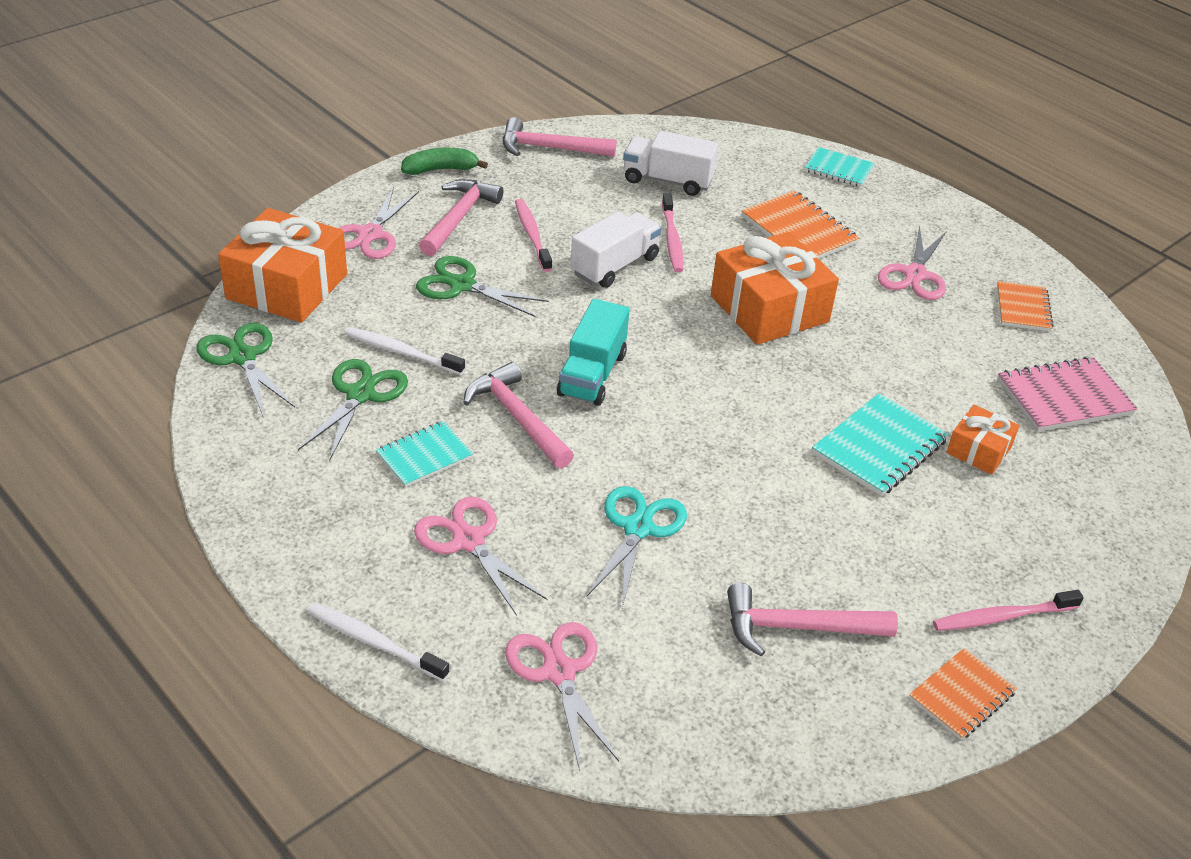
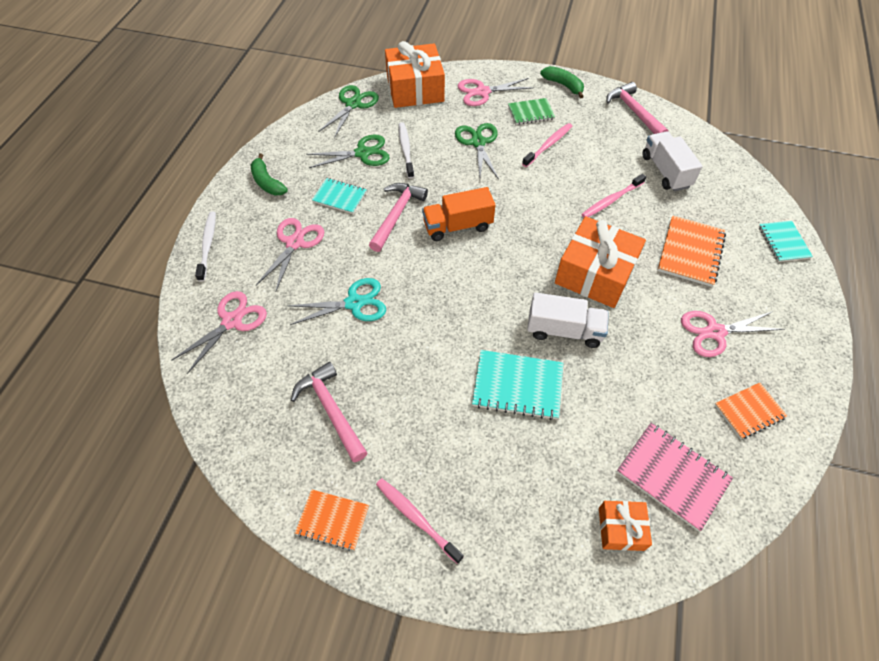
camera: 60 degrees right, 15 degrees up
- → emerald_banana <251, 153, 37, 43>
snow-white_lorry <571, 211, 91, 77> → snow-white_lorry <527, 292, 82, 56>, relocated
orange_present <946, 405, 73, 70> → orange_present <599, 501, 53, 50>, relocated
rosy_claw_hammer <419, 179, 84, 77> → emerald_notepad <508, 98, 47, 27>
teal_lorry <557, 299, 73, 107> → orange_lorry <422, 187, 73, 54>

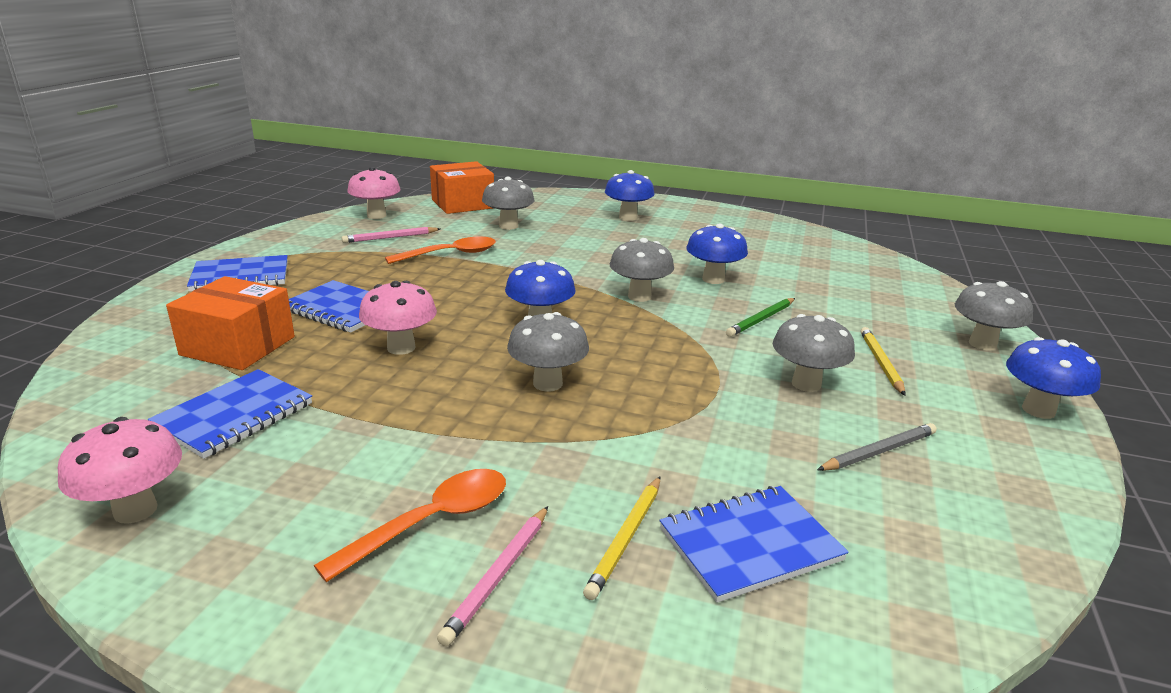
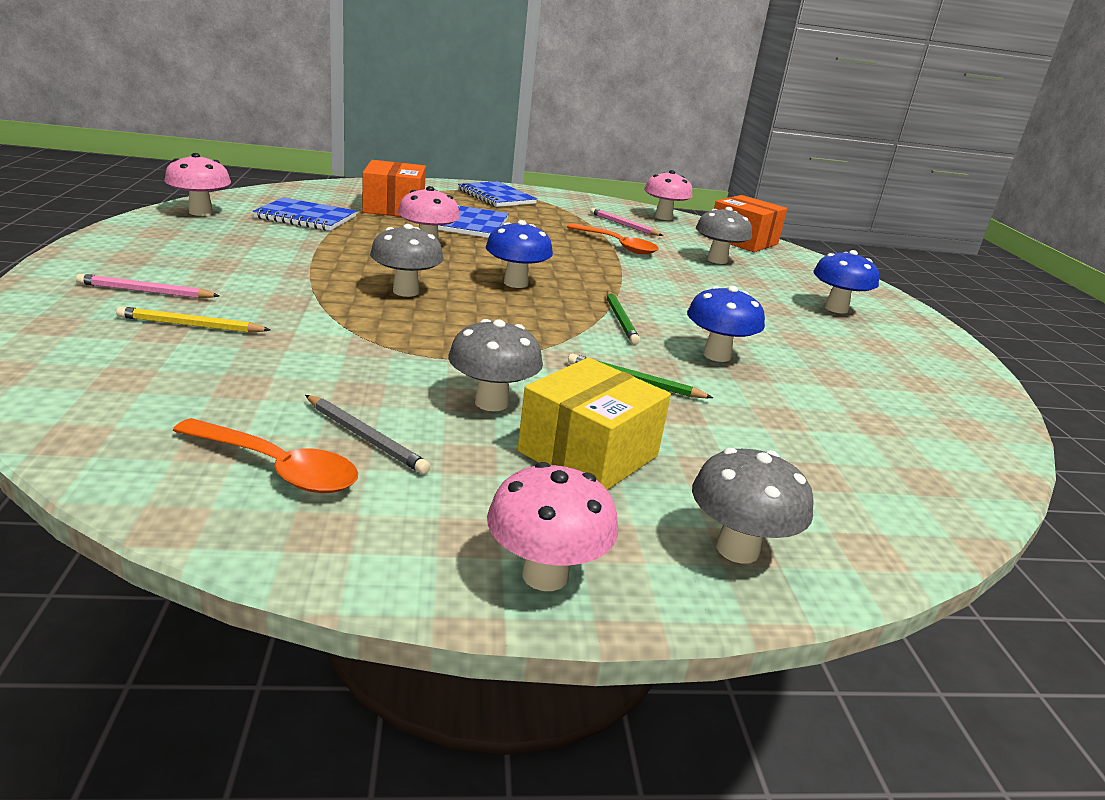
camera: 65 degrees right, 0 degrees up
royal_blue_notepad <660, 486, 189, 117> → -
orange_tablespoon <314, 469, 192, 113> → orange_tablespoon <172, 418, 186, 75>, relocated
gray_fungus <610, 238, 64, 64> → emerald_lead_pencil <607, 291, 33, 54>
bright_yellow_lead_pencil <861, 327, 44, 68> → bright_yellow_package <517, 357, 154, 133>
royal_blue_fungus <1006, 337, 95, 82> → rosy_fungus <487, 462, 131, 129>

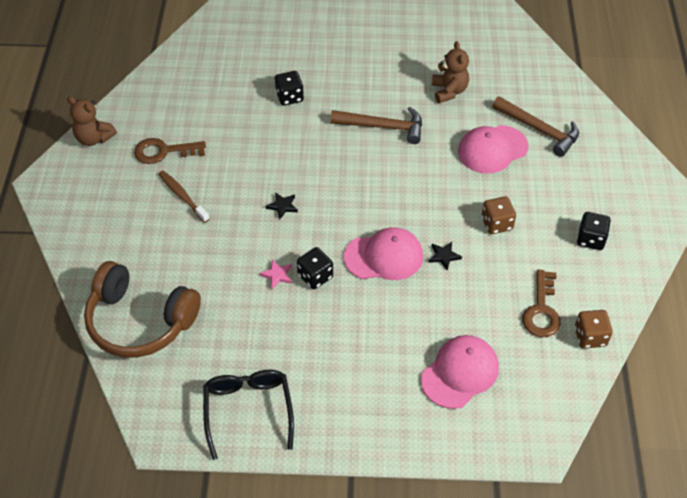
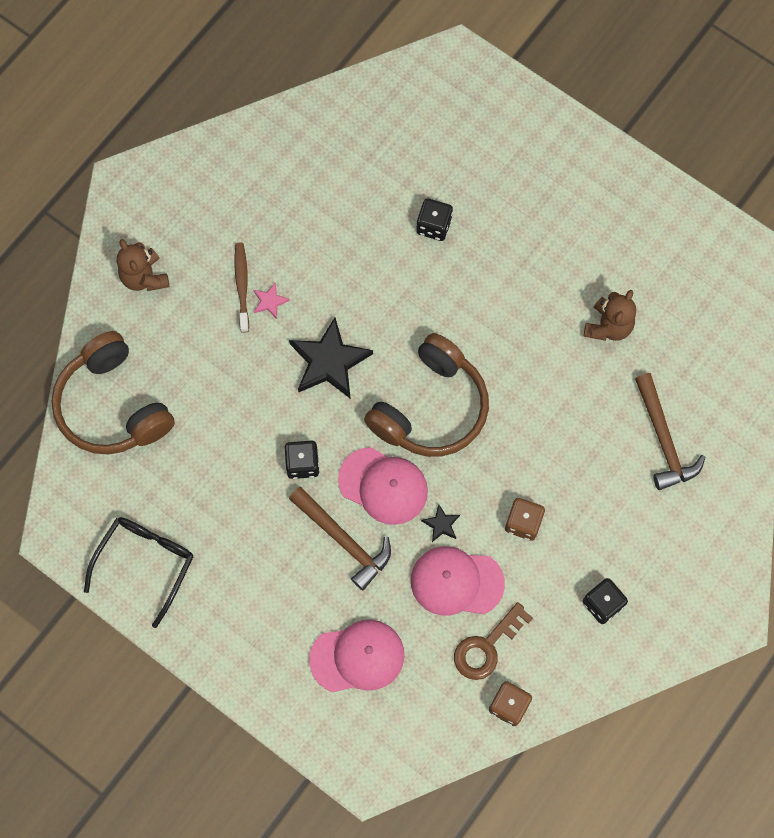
camera: 35 degrees right, 20 degrees up
brown_key <134, 138, 72, 26> → -
- → brown_headphones <364, 333, 125, 124>
brown_stuffed_bear <67, 97, 50, 49> → brown_stuffed_bear <117, 239, 52, 52>, relocated
rosy_star_shape <259, 260, 33, 29> → rosy_star_shape <254, 283, 36, 36>, relocated
brown_claw_hammer <330, 107, 92, 37> → brown_claw_hammer <289, 487, 102, 103>, relocated
rosy_peaked_cap <458, 125, 71, 49> → rosy_peaked_cap <411, 546, 94, 70>, relocated
jet-black_star_shape <266, 192, 32, 27> → jet-black_star_shape <289, 318, 84, 80>, x2.22

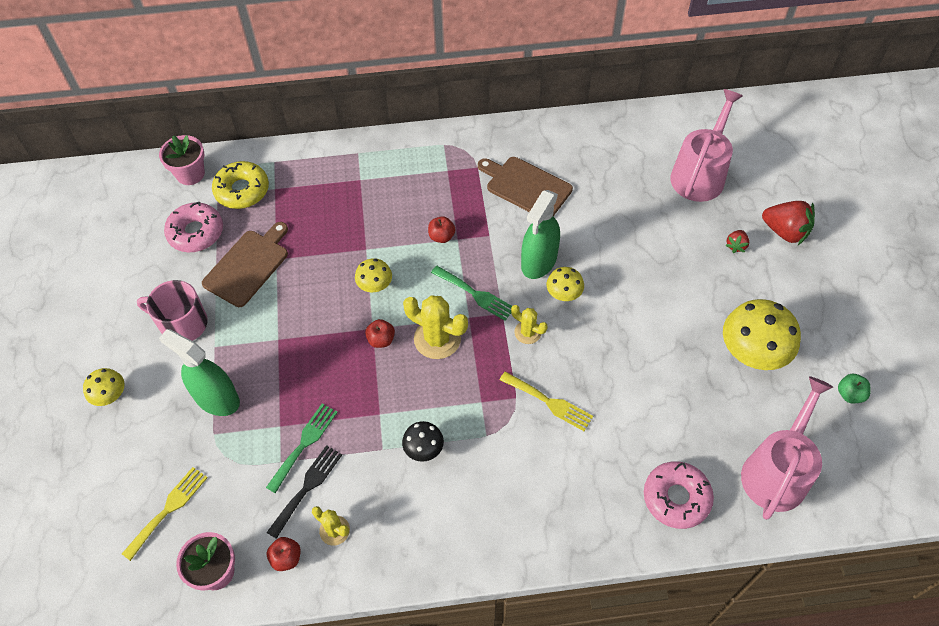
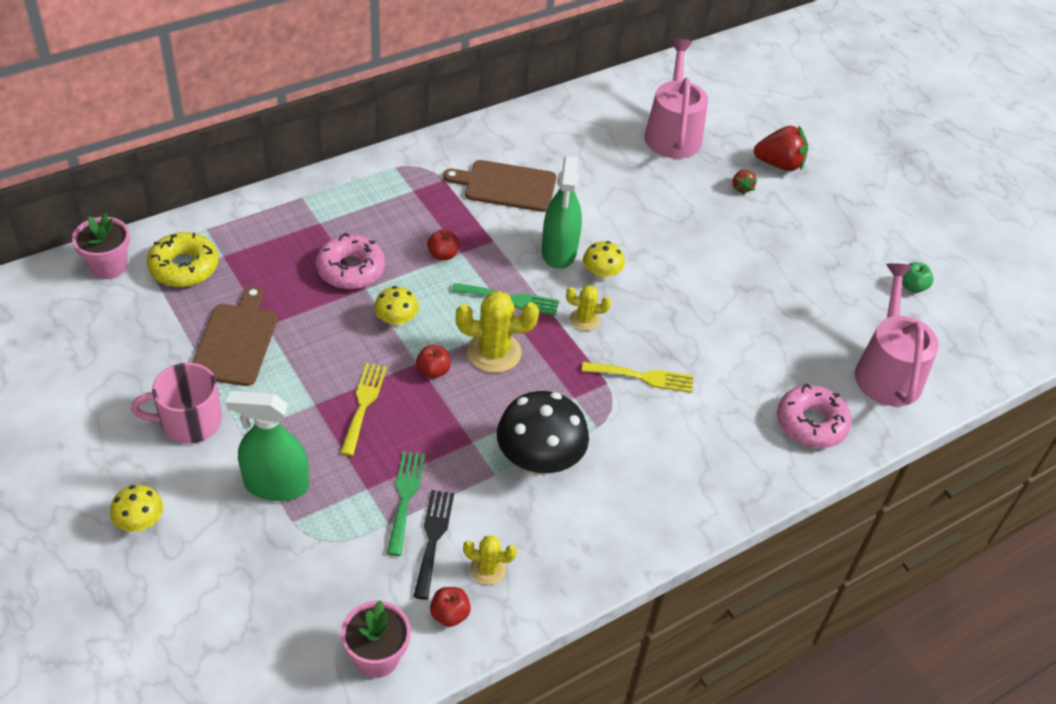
camera: 30 degrees left, 10 degrees down
bright_yellow_fungus <723, 299, 78, 71> → -
bright_yellow_fork <122, 467, 86, 94> → bright_yellow_fork <340, 363, 47, 93>, relocated
rosy_doughnut <164, 202, 59, 50> → rosy_doughnut <316, 233, 69, 56>, relocated
jet-black_fungus <402, 421, 42, 41> → jet-black_fungus <497, 391, 92, 84>, x1.90

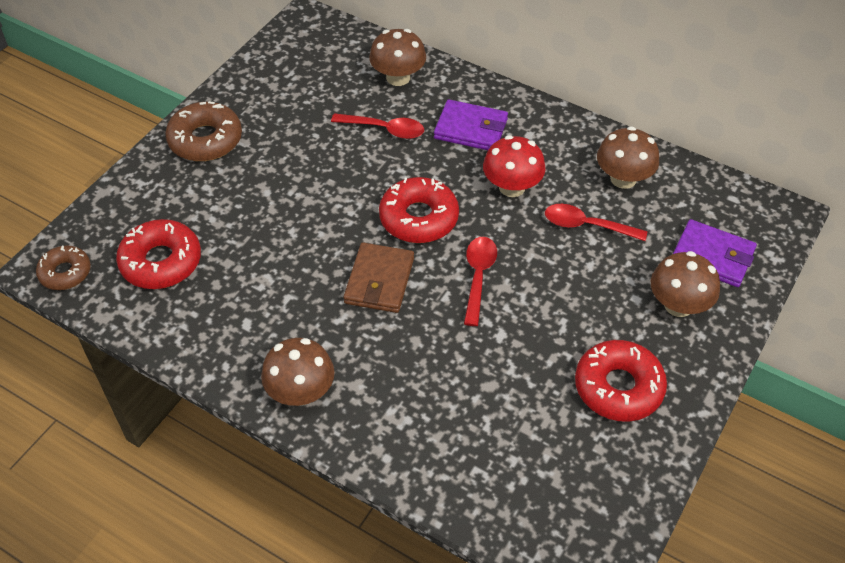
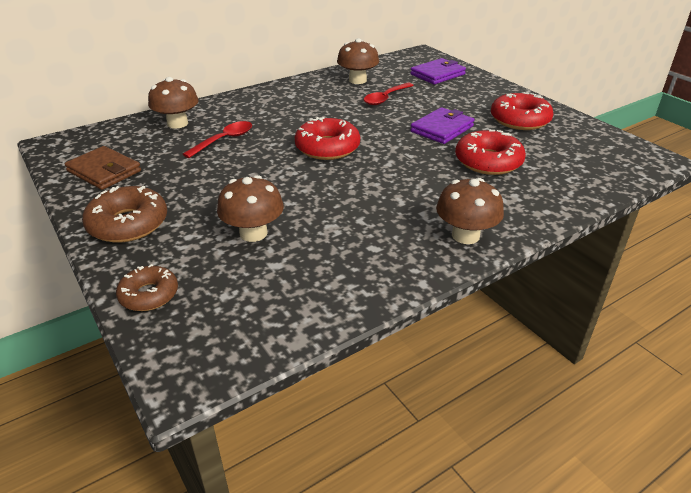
camera: 65 degrees left, 15 degrees down
red_tablespoon <464, 237, 33, 89> → -
red_fungus <483, 135, 63, 62> → -
brown_doughnut <36, 245, 55, 45> → brown_doughnut <116, 264, 62, 47>, relocated
red_doughnut <116, 219, 85, 70> → red_doughnut <455, 130, 71, 45>, relocated
brown_wallet <343, 243, 71, 70> → brown_wallet <65, 146, 76, 44>, relocated
purple_wallet <434, 99, 74, 51> → purple_wallet <410, 107, 64, 37>, relocated
brown_fungus <651, 251, 69, 66> → brown_fungus <217, 175, 67, 67>, relocated

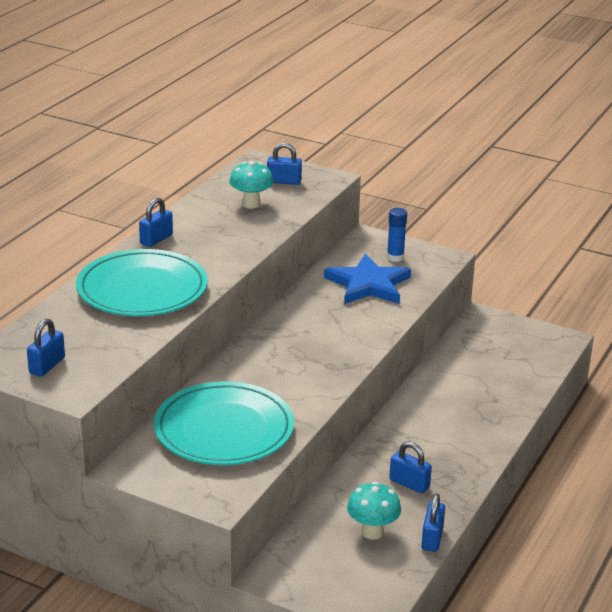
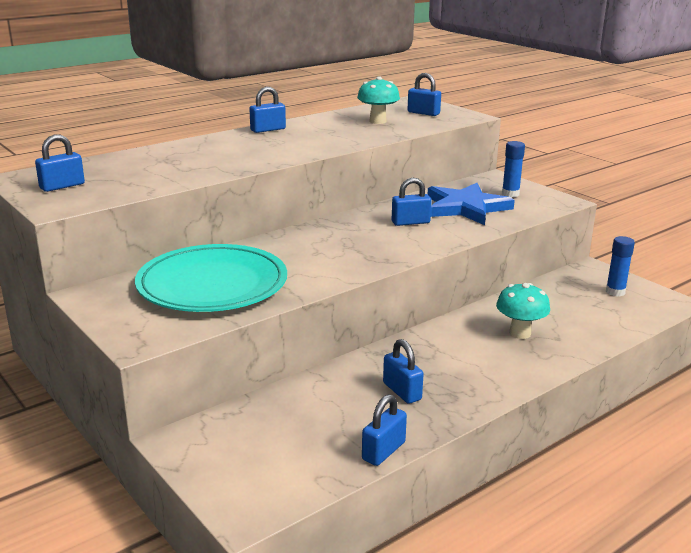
camera: 25 degrees right, 5 degrees down
teal_dinner_plate <76, 249, 132, 67> → -
- → royal_blue_small_lock <392, 178, 40, 48>
- → royal_blue_glue_stick <606, 236, 29, 61>
teal_fungus <347, 482, 54, 58> → teal_fungus <496, 283, 54, 56>, relocated

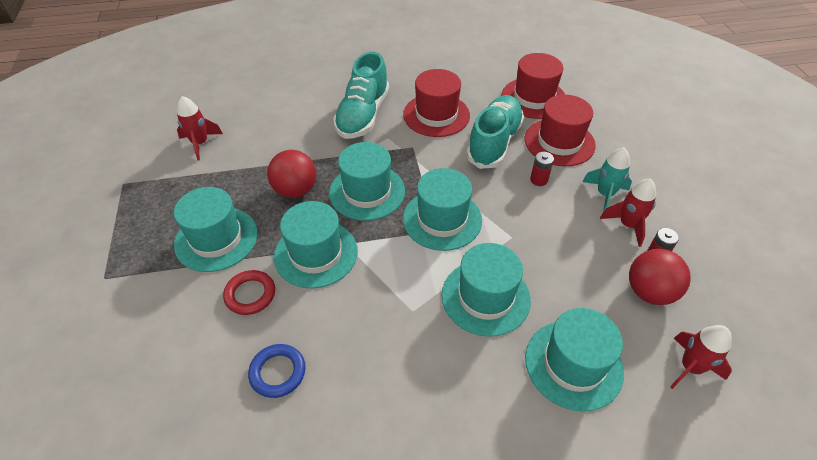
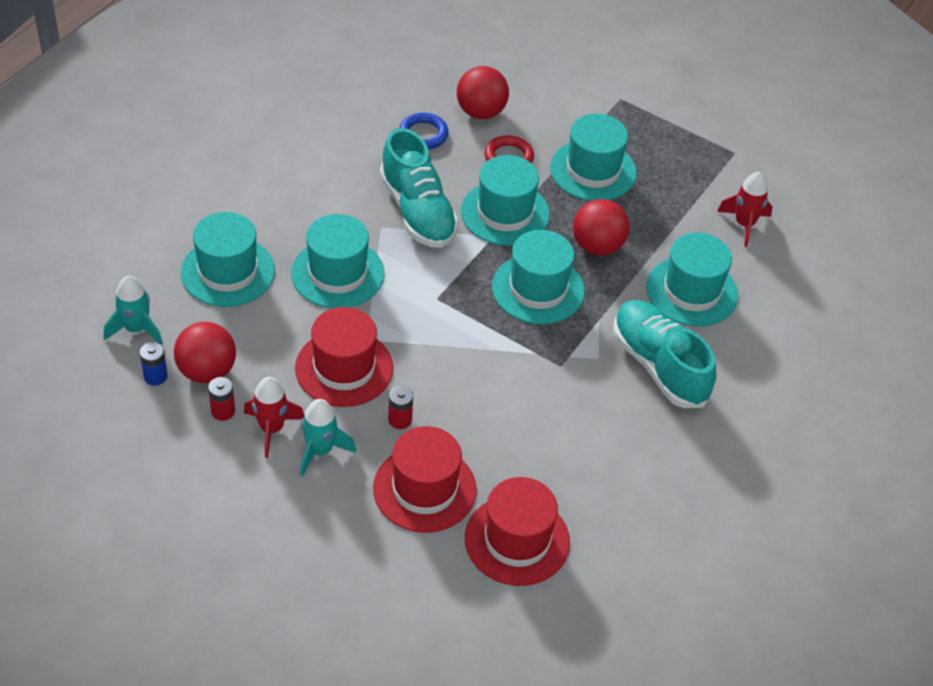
camera: 130 degrees right, 0 degrees up
- → royal_blue_power_cell <140, 342, 28, 44>
- → red_sphere <457, 66, 52, 53>
red_top_hat <403, 69, 67, 68> → red_top_hat <295, 307, 98, 100>, relocated
teal_top_hat <403, 168, 79, 83> → teal_top_hat <646, 233, 92, 94>, relocated
teal_lace-up_shoe <466, 95, 58, 74> → teal_lace-up_shoe <380, 128, 79, 120>, relocated
red_rocket <670, 325, 62, 64> → teal_rocket <104, 276, 59, 70>

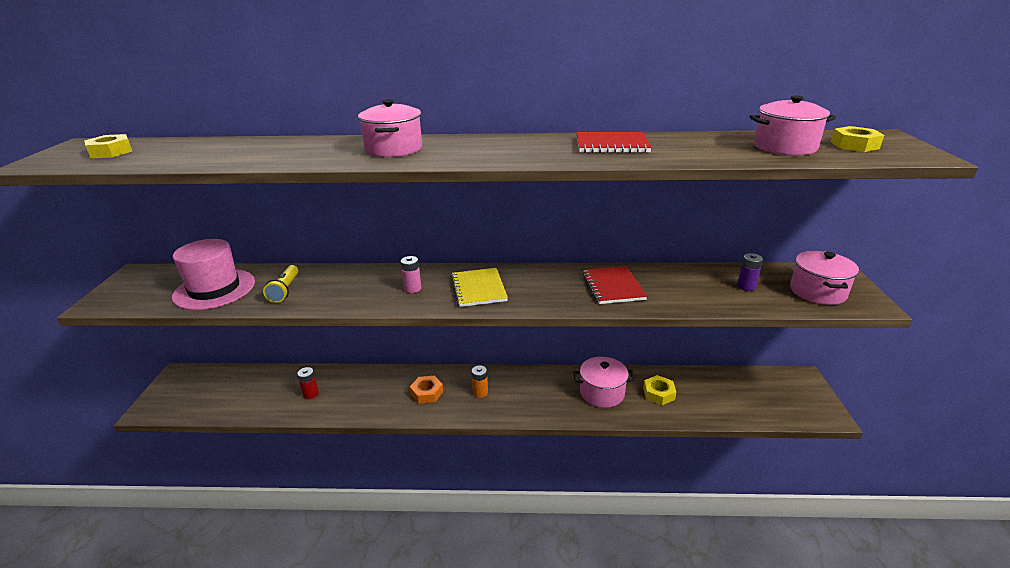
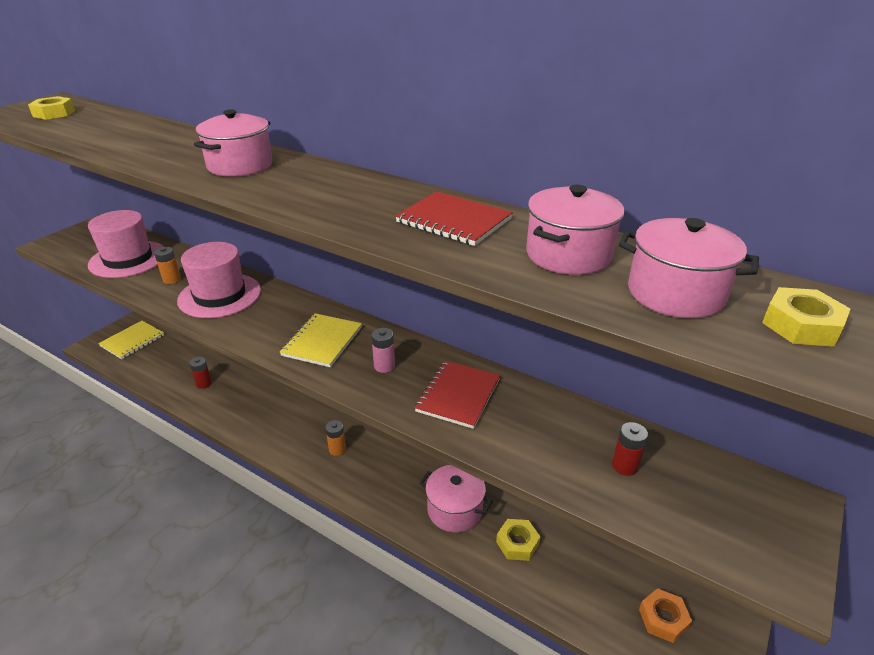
camera: 30 degrees right, 5 degrees up
- → bright_yellow_notepad <98, 321, 66, 38>
- → rosy_top_hat <177, 242, 84, 76>
rosy_power_cell <401, 256, 20, 37> → rosy_power_cell <371, 328, 24, 45>, relocated
orange_nut <410, 376, 33, 28> → orange_nut <639, 588, 53, 55>, relocated
rosy_cooking_pot <790, 251, 69, 54> → rosy_cooking_pot <526, 185, 99, 90>, relocated
bright_yellow_flashlight <263, 265, 36, 38> → orange_power_cell <154, 247, 27, 37>
purple_power_cell <737, 253, 26, 38> → red_power_cell <612, 422, 36, 54>

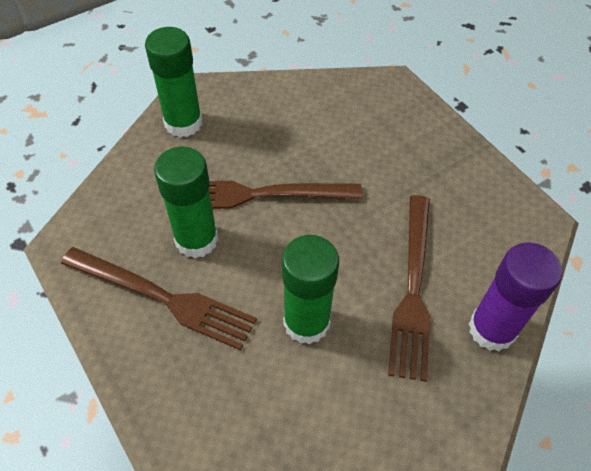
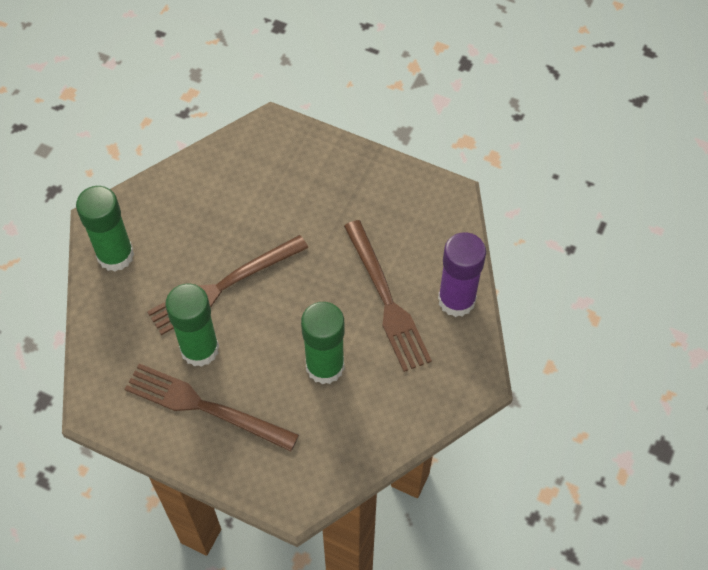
camera: 30 degrees left, 5 degrees up
brown_fork <61, 247, 196, 103> → brown_fork <125, 363, 174, 89>, 150 degrees counterclockwise

